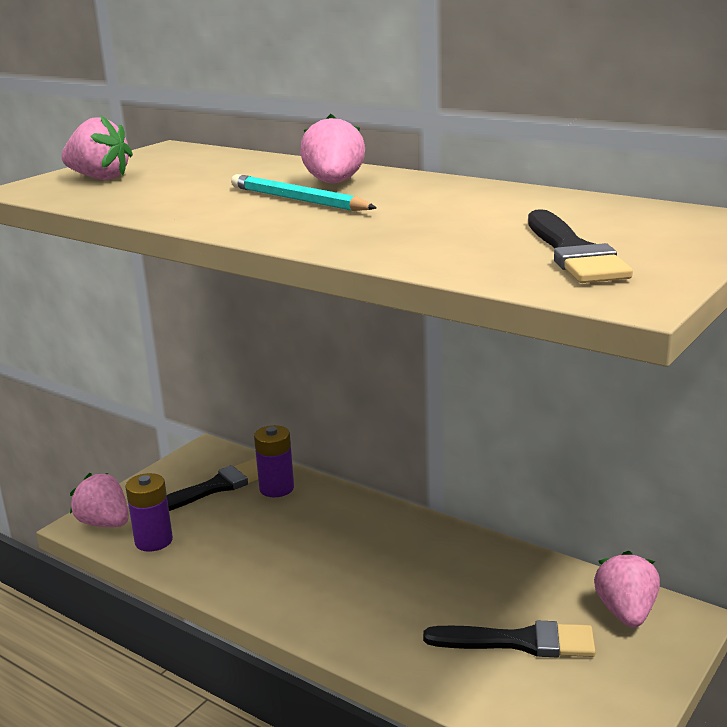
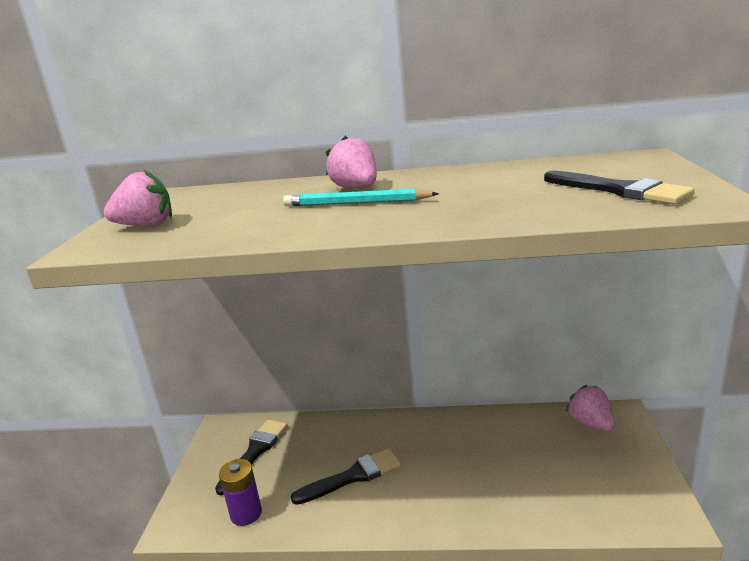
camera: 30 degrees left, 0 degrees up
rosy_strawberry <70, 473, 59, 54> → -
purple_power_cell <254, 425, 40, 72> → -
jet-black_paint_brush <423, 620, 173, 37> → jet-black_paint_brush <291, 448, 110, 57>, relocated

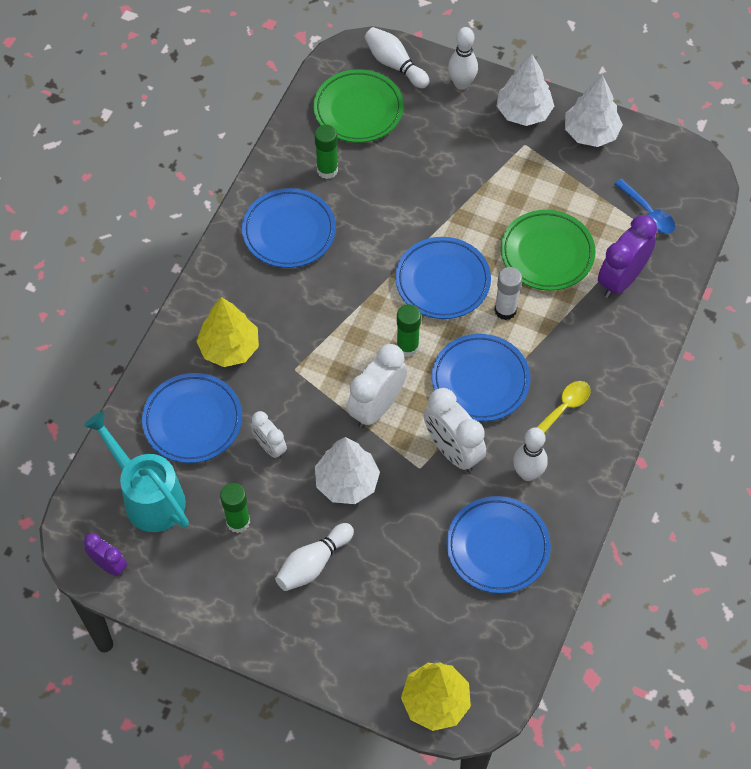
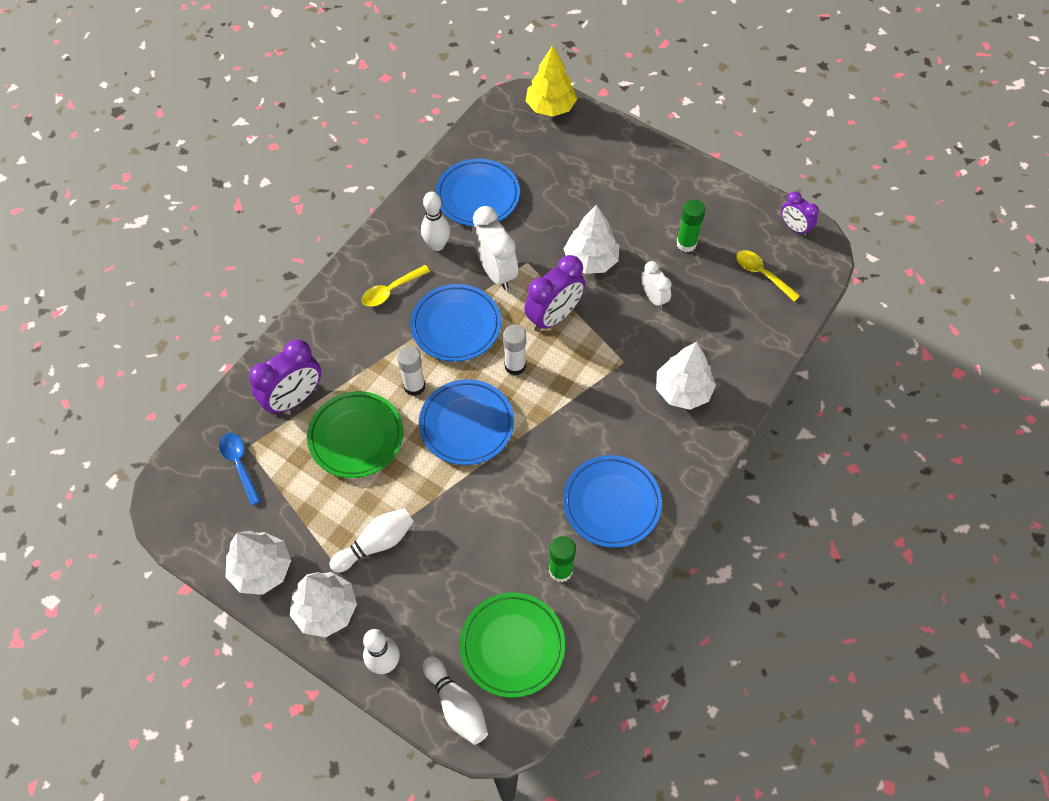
camera: 170 degrees left, 0 degrees up
royal_blue_dinner_plate <142, 373, 100, 90> → -
snow-white_bowling_pin <275, 523, 79, 68> → snow-white_bowling_pin <329, 508, 85, 65>, relocated
teal_watering_can <84, 411, 105, 121> → bright_yellow_tablespoon <736, 250, 64, 52>
bright_yellow_fir_tree <196, 297, 63, 70> → snow-white_fir_tree <656, 342, 60, 68>
snow-white_clock <347, 344, 60, 84> → purple_clock <524, 255, 61, 77>
emerald_glue_stick <397, 304, 24, 53> → snow-white_glue_stick <503, 325, 23, 50>

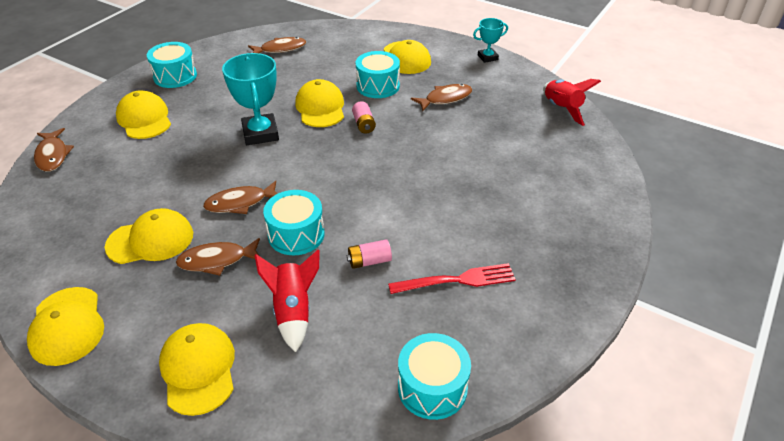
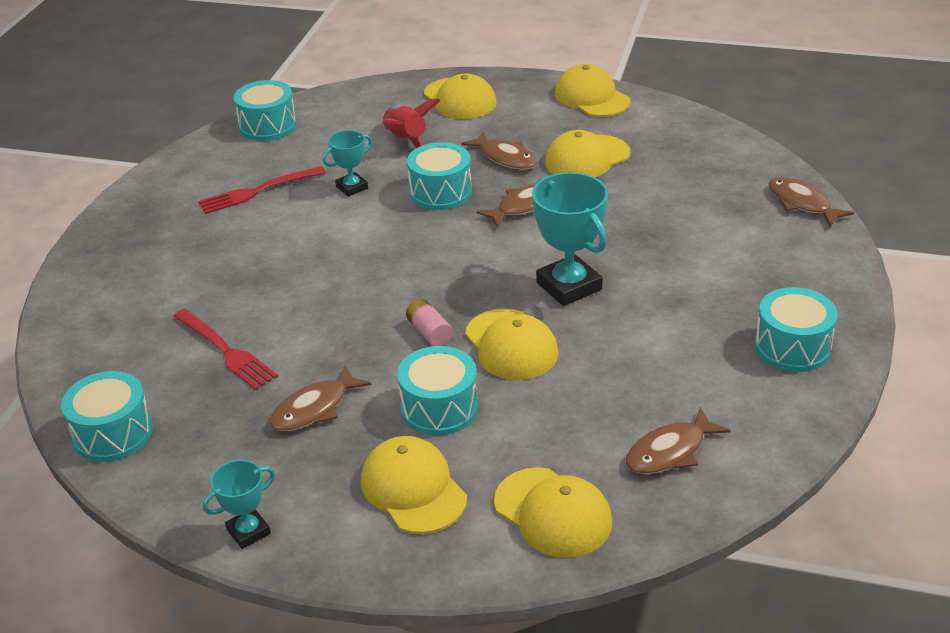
camera: 165 degrees right, 5 degrees down
- → red_fork <173, 309, 105, 81>
bright_yellow_peaked_cap <116, 90, 55, 49> → bright_yellow_peaked_cap <494, 467, 118, 91>, relocated
rosy_power_cell <347, 239, 45, 30> → teal_award_cup <323, 130, 49, 67>
red_rocket <543, 79, 58, 47> → teal_snare_drum <61, 371, 92, 91>
brown_toy_fish <176, 238, 84, 38> → brown_toy_fish <461, 131, 76, 39>, 75 degrees clockwise

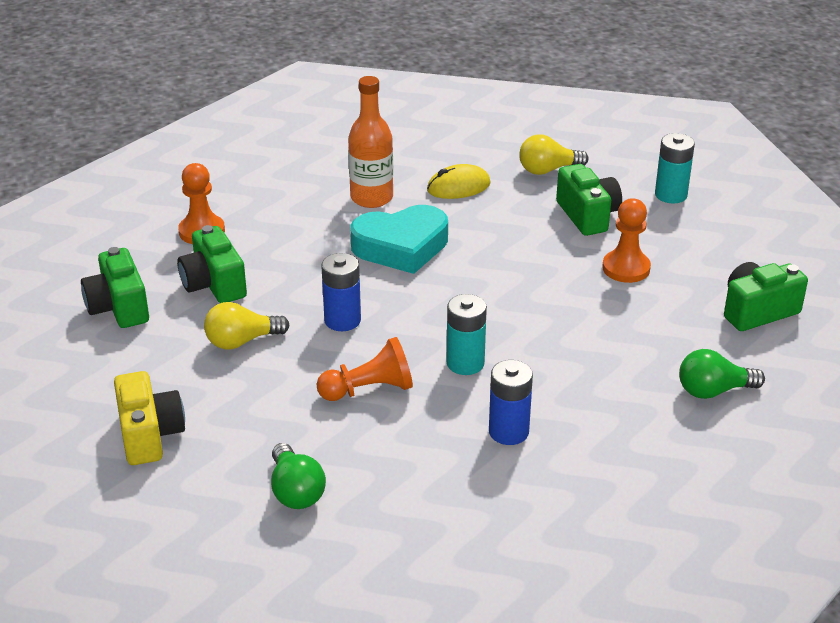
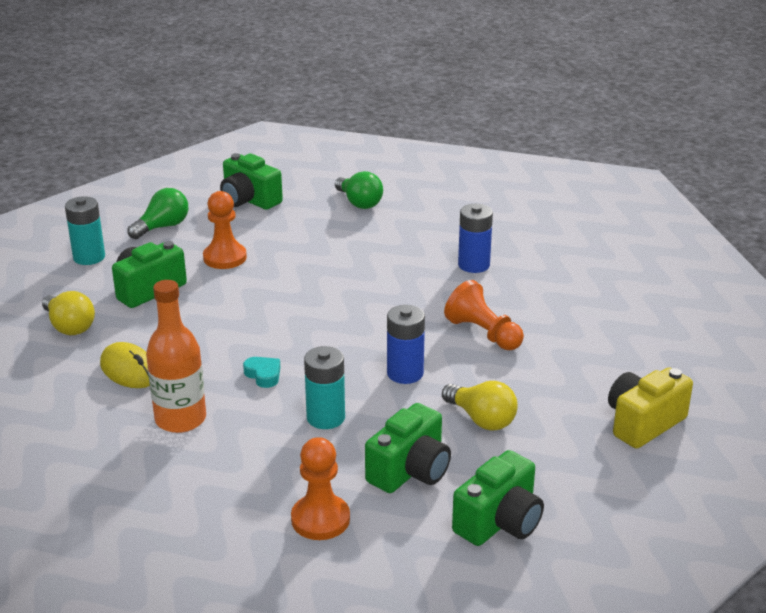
camera: 115 degrees left, 5 degrees down
emerald_light_bulb <271, 443, 55, 66> → emerald_light_bulb <127, 188, 61, 51>, relocated
teal_power_cell <446, 294, 41, 81> → teal_power_cell <304, 346, 41, 83>, relocated
teal_heart_shape <350, 205, 98, 69> → teal_heart_shape <243, 357, 37, 31>, x0.40

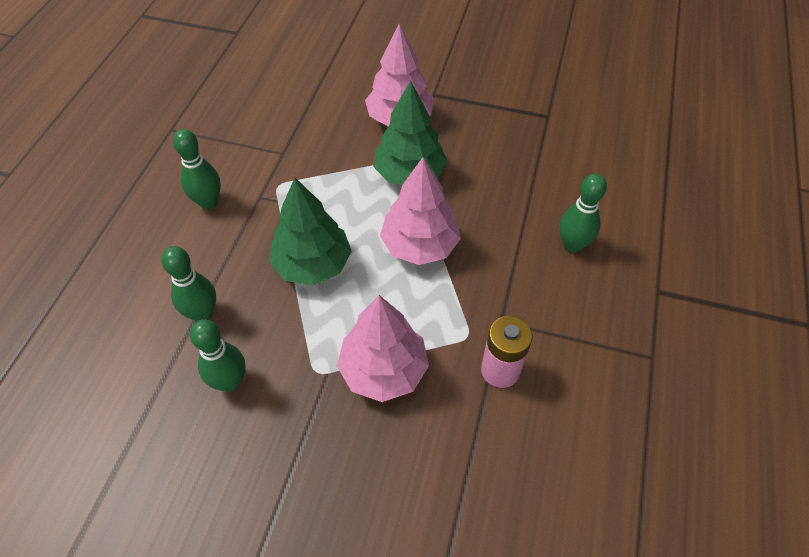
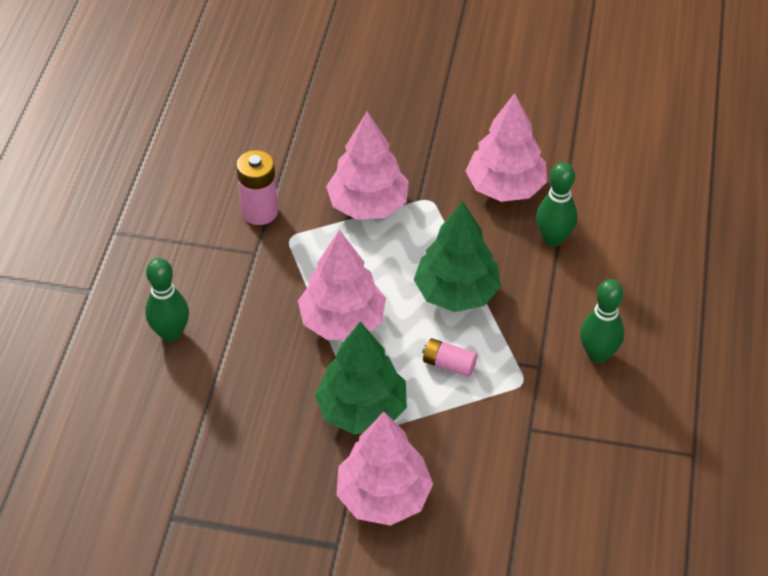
camera: 175 degrees right, 5 degrees down
- → rosy_power_cell <422, 338, 55, 39>
emerald_bowling_pin <190, 319, 56, 73> → rosy_fir_tree <466, 93, 81, 109>

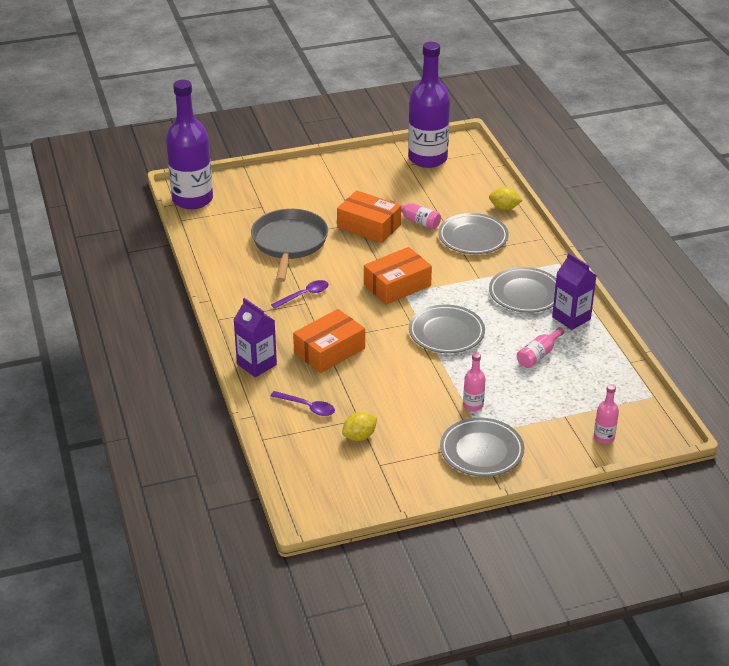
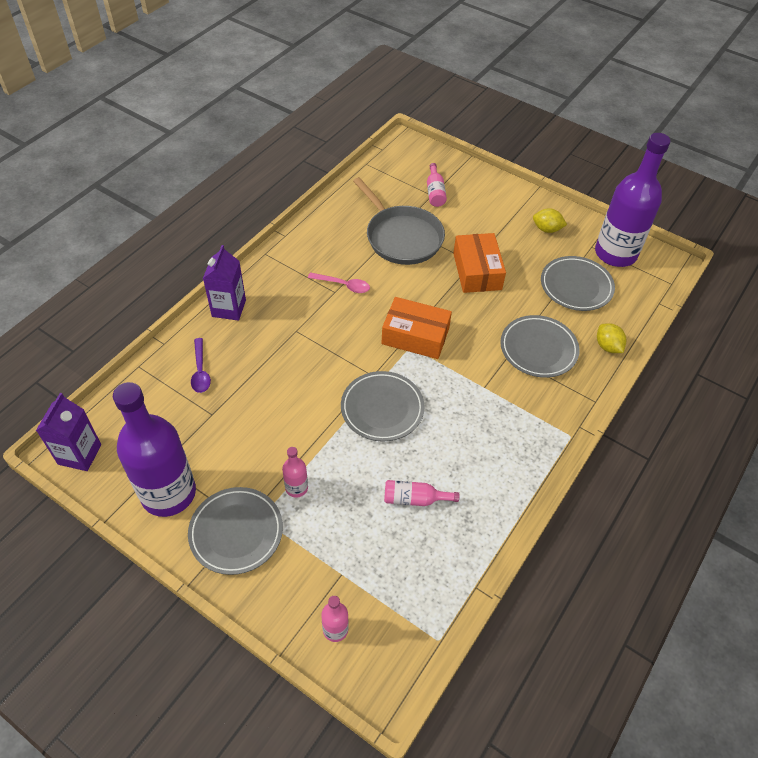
camera: 50 degrees right, 15 degrees up
orange_package <293, 309, 72, 64> → -
purple_bottle <166, 80, 47, 129> → purple_bottle <113, 382, 83, 135>, relocated
bright_yellow_lemon <342, 412, 35, 29> → bright_yellow_lemon <533, 208, 34, 25>, relocated
rosy_bottle <390, 201, 51, 28> → rosy_bottle <427, 163, 20, 44>, relocated
gray_dinner_plate <489, 267, 67, 46> → gray_dinner_plate <541, 256, 74, 55>, relocated
purple_milk_carton <552, 253, 44, 77> → purple_milk_carton <36, 393, 65, 78>, relocated
purple_tablespoon <271, 280, 58, 29> → rosy_tablespoon <308, 272, 62, 21>
gray_pan <251, 209, 77, 73> → gray_pan <353, 177, 92, 88>, 90 degrees clockwise

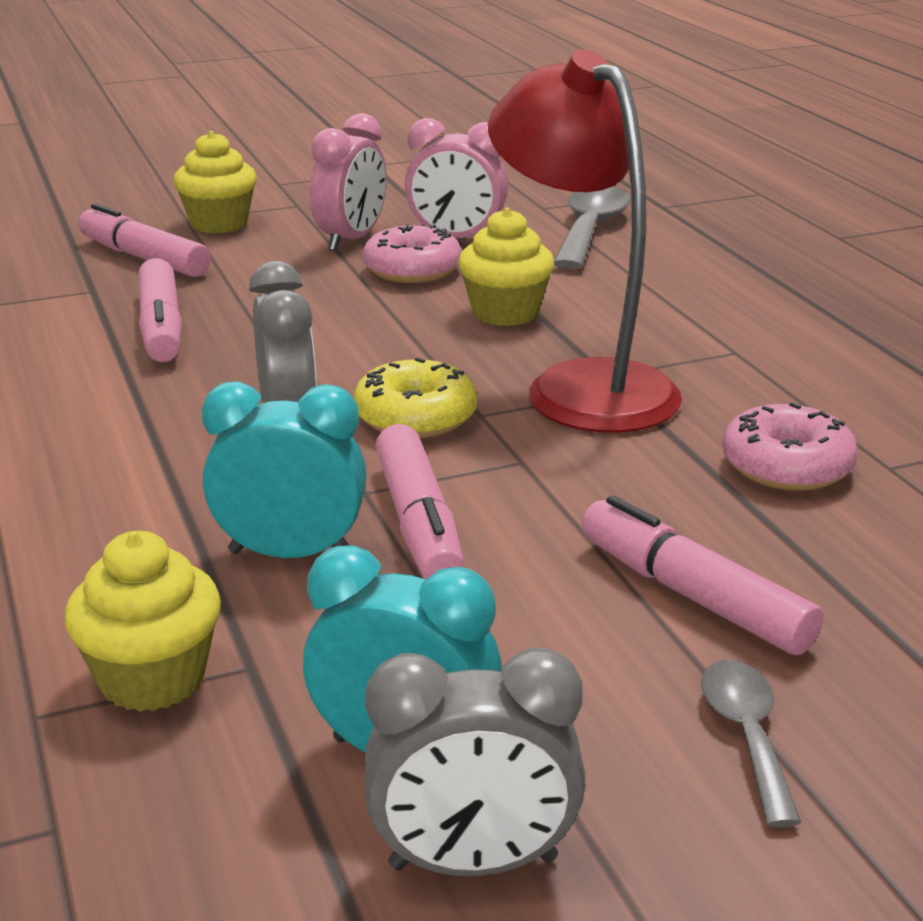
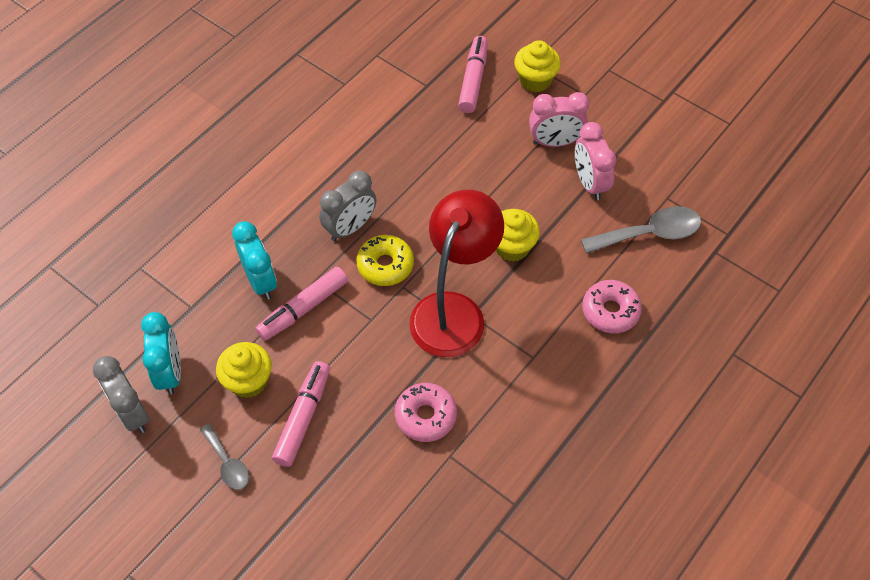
camera: 60 degrees right, 30 degrees up
rosy_marker_pen <138, 258, 44, 104> → -
bright_yellow_cupcake <64, 531, 157, 181> → bright_yellow_cupcake <216, 342, 56, 56>, relocated
rosy_doughnut <363, 224, 99, 59> → rosy_doughnut <582, 280, 60, 53>, relocated
gray_tablespoon <701, 660, 100, 167> → gray_tablespoon <200, 424, 49, 66>, 90 degrees clockwise

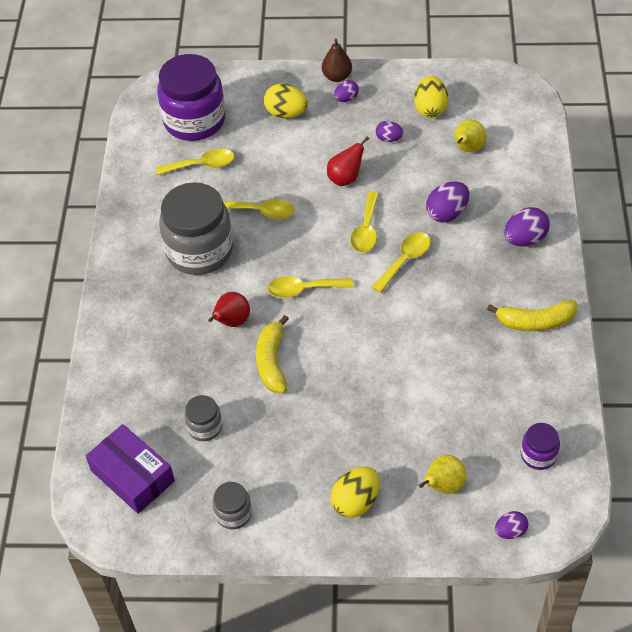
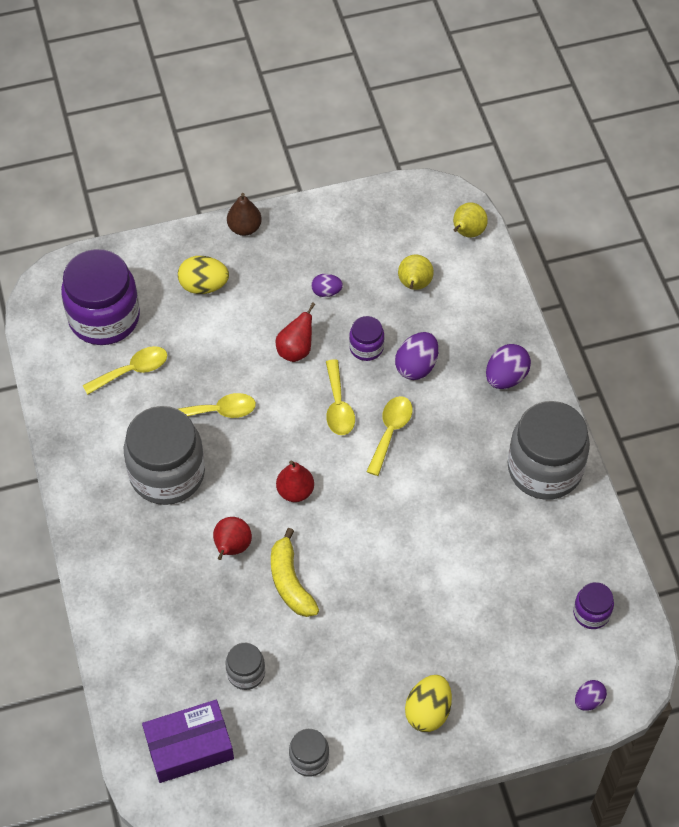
camera: 20 degrees left, 5 degrees up
purple_egg <334, 80, 25, 22> → -
bright_yellow_egg <414, 76, 34, 42> → -
- → purple_preserve_jar <349, 316, 35, 45>
bright_yellow_pear_fruit <419, 455, 47, 39> → bright_yellow_pear_fruit <453, 203, 35, 34>, relocated
bright_yellow_tablespoon <267, 276, 86, 22> → red_pear_fruit <276, 460, 38, 42>
bright_yellow_banana <487, 300, 90, 31> → gray_preserve_jar <508, 401, 82, 99>
purple_package <86, 424, 89, 90> → purple_package <142, 700, 92, 83>, 45 degrees counterclockwise

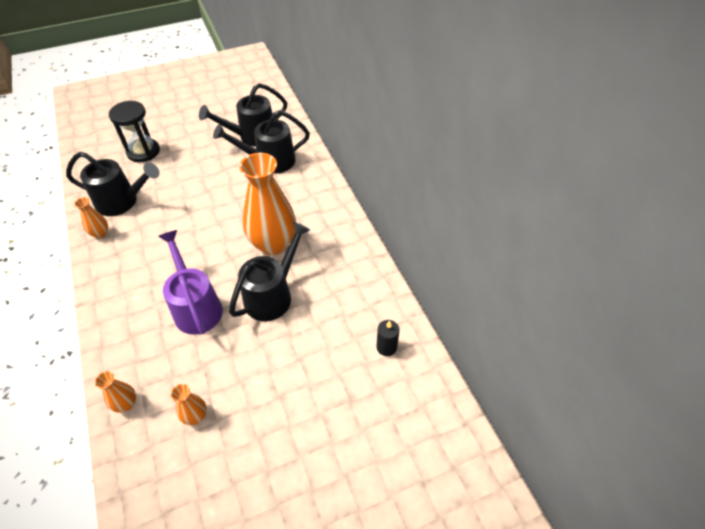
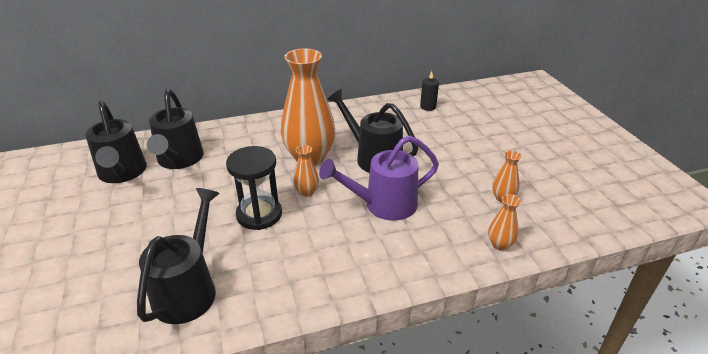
camera: 85 degrees left, 15 degrees down
orange_tall_vase <74, 197, 34, 42> → orange_tall_vase <293, 145, 26, 52>, relocated
jet-black_hourglass <109, 101, 51, 61> → jet-black_hourglass <226, 146, 56, 84>, relocated

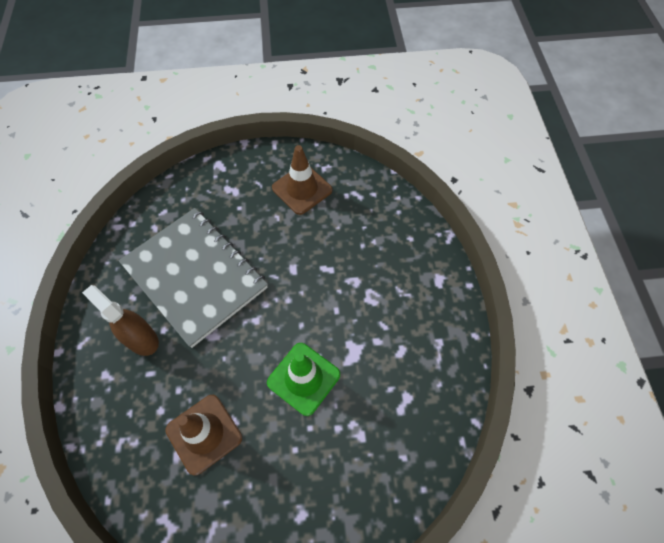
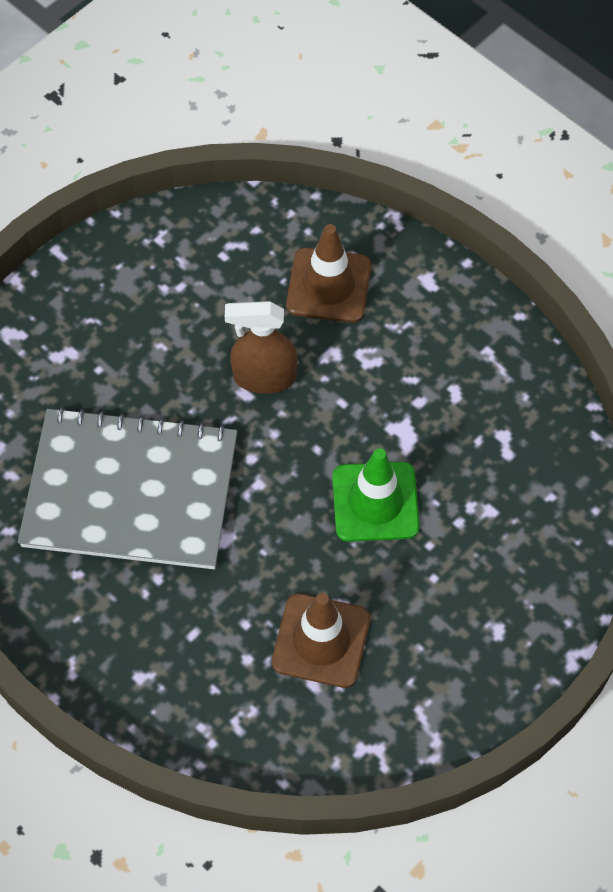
camera: 40 degrees left, 0 degrees up
brown_spray_cleaner <82, 285, 77, 71> → brown_spray_cleaner <225, 301, 73, 93>, relocated
brown_road_cone <272, 145, 60, 70> → brown_road_cone <286, 224, 85, 99>, relocated

